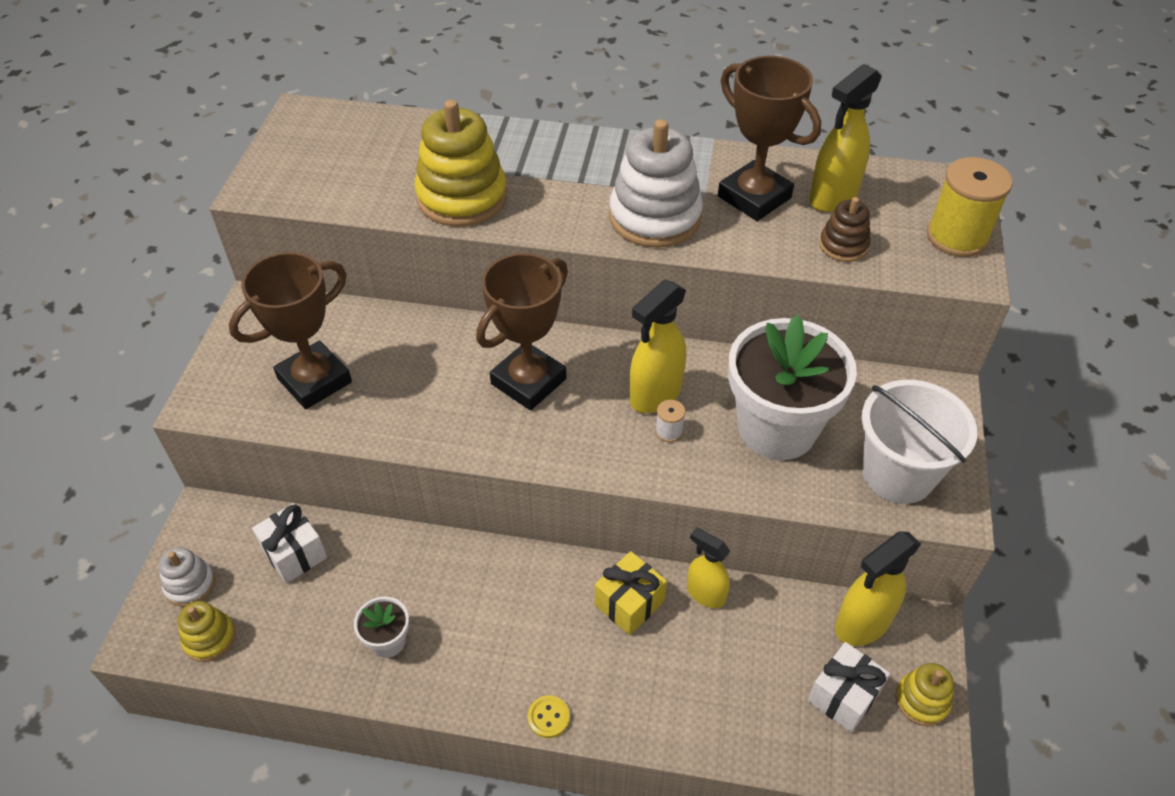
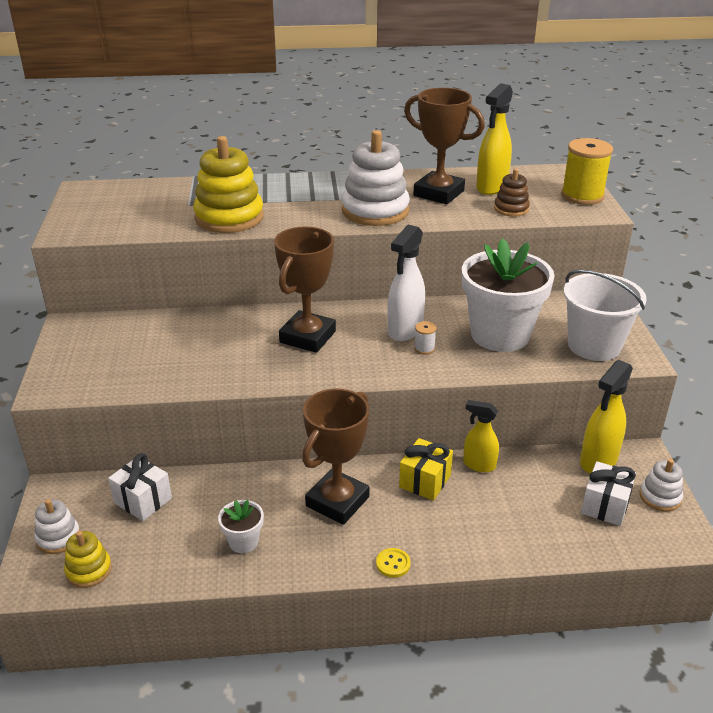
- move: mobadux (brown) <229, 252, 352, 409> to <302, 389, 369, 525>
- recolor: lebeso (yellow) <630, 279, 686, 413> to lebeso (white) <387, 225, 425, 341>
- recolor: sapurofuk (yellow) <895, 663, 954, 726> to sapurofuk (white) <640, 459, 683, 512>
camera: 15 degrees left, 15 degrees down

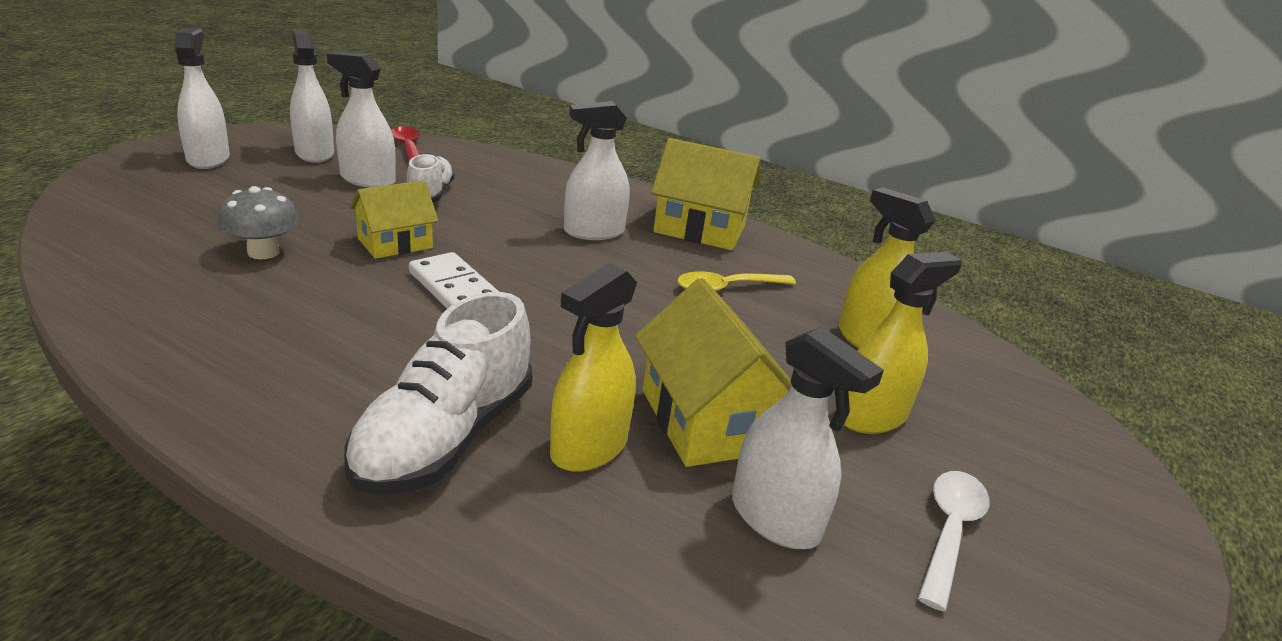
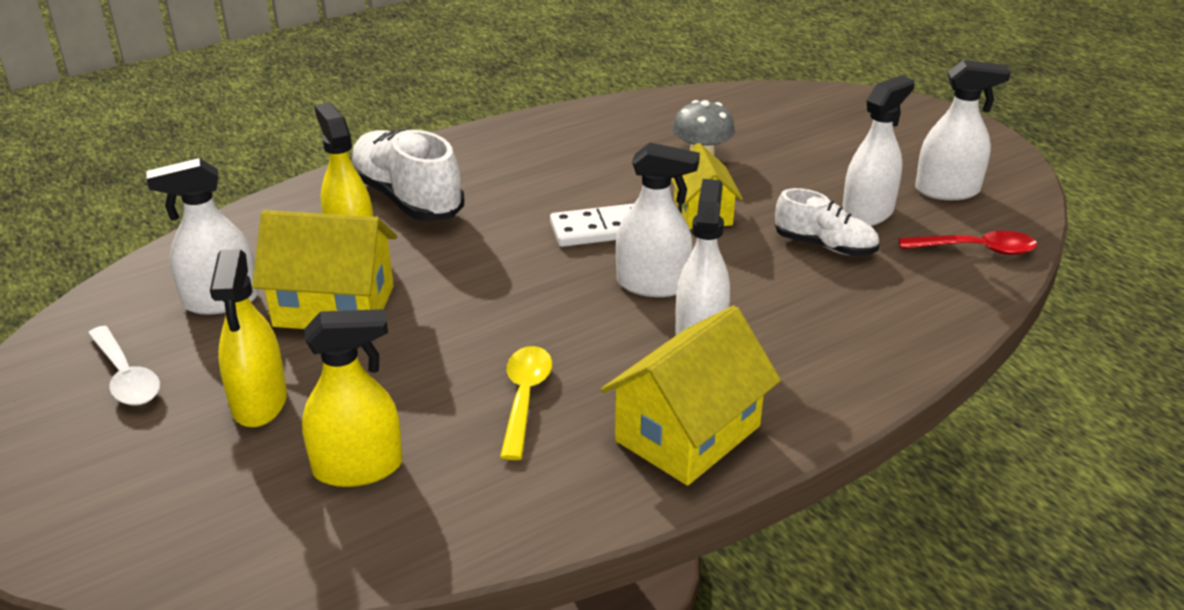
- move: lebeso (white) <175, 28, 230, 169> to <616, 142, 700, 297>
camera: 120 degrees right, 5 degrees up

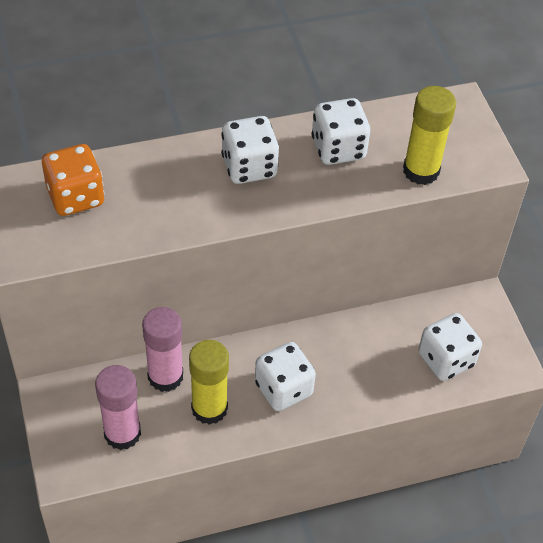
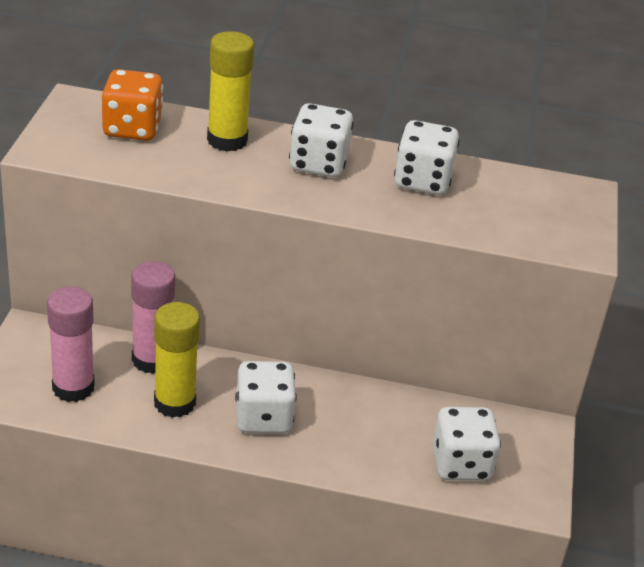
- move: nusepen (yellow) <403, 86, 456, 185> to <207, 31, 254, 152>
camera: 25 degrees right, 15 degrees down

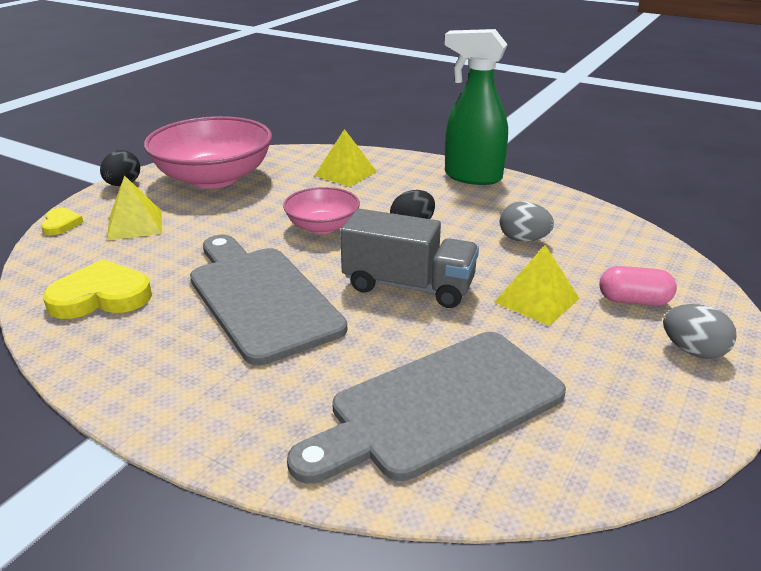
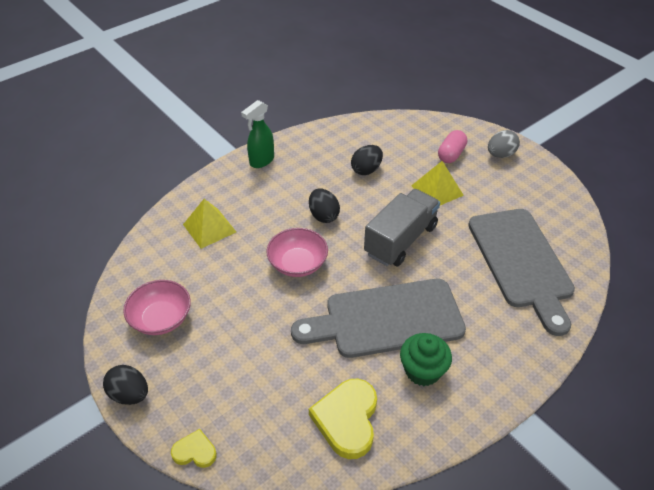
- delete: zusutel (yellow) <107, 175, 162, 240>
- insert: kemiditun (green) <400, 333, 452, 386>
- recolor: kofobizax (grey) <500, 201, 554, 242> to kofobizax (black) <351, 145, 383, 175>
- resize: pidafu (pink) <144, 116, 272, 189> = <123, 280, 191, 335> x0.54
- resize: lebeso (green) <444, 29, 508, 185> = <241, 100, 274, 168> x0.62
camera: 70 degrees left, 15 degrees up

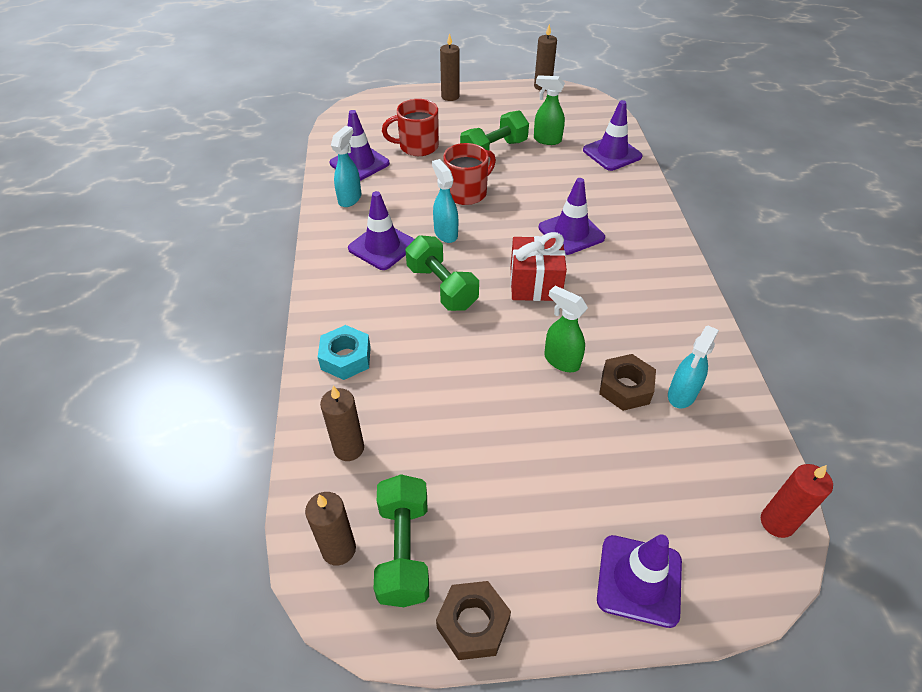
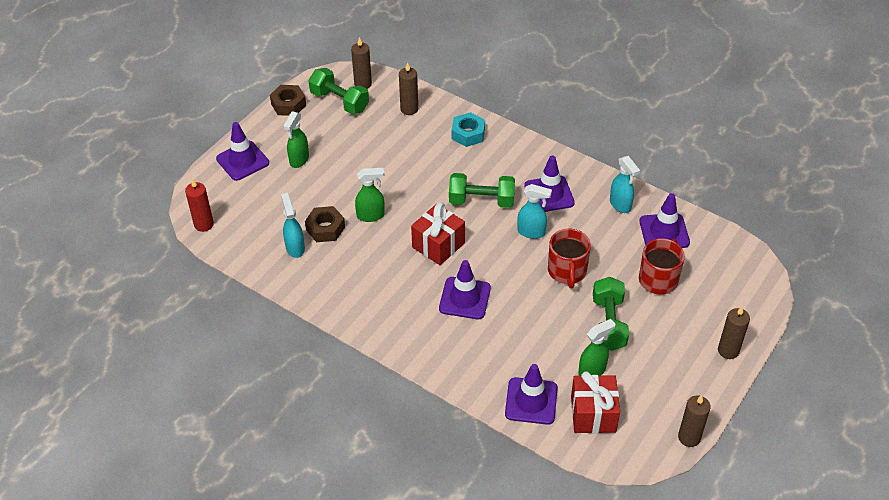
- insert: lebeso (green) <283, 112, 309, 168>
- insert: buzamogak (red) <571, 371, 620, 433>
camera: 130 degrees right, 0 degrees up

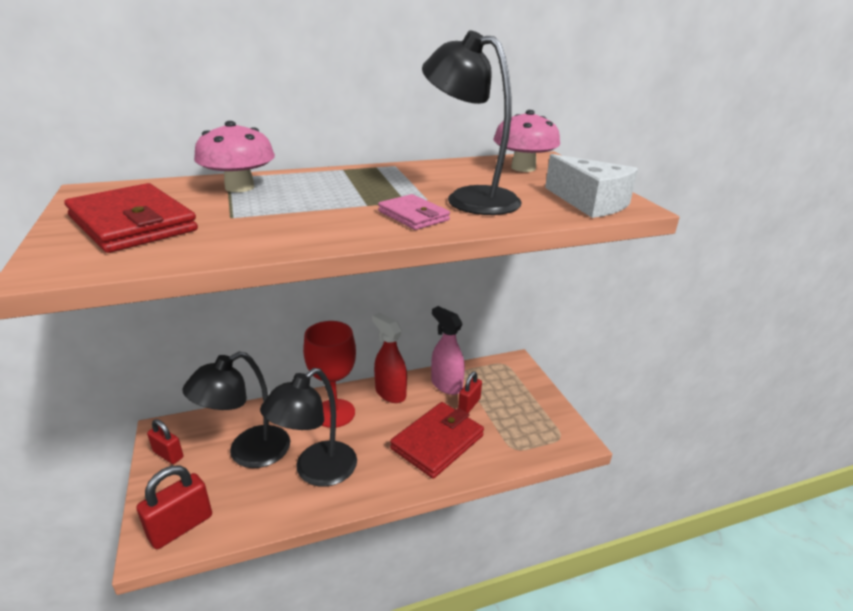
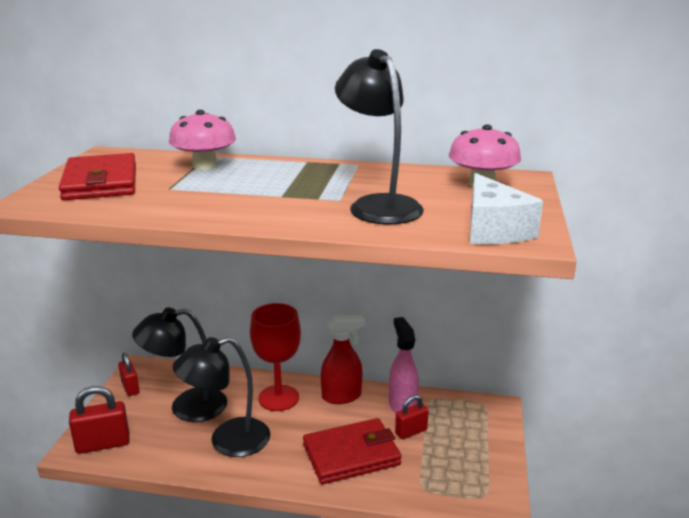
- delete: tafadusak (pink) <378, 194, 450, 230>
- rotate: lebeso (red) <372, 313, 407, 403> = <321, 315, 365, 404> 90 degrees clockwise
camera: 30 degrees right, 5 degrees down

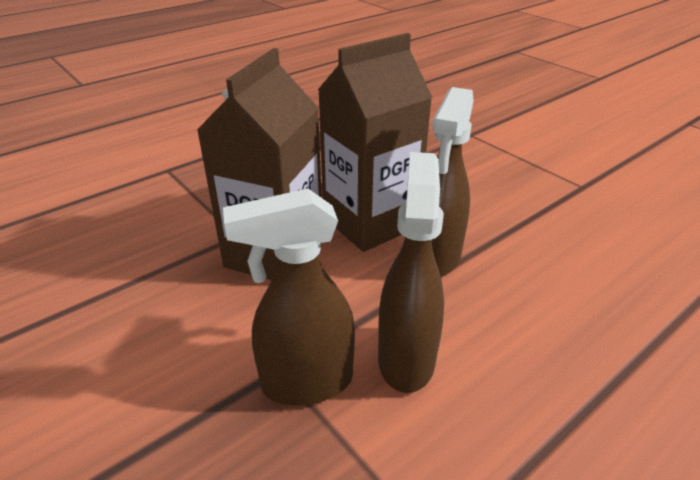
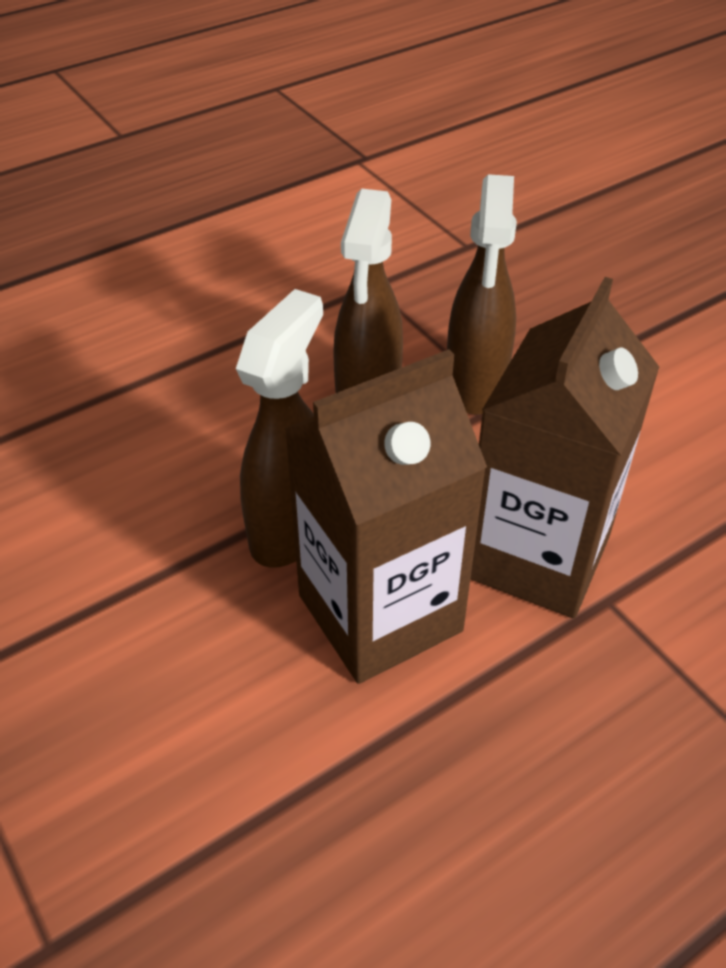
- rotate: lebeso (brown) <223, 188, 355, 406> = <447, 174, 517, 415> 105 degrees clockwise
camera: 175 degrees left, 10 degrees up

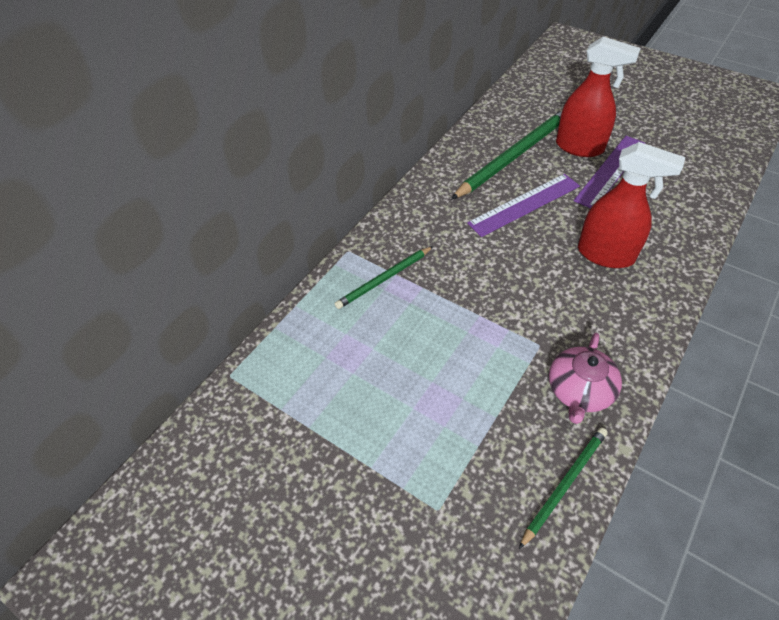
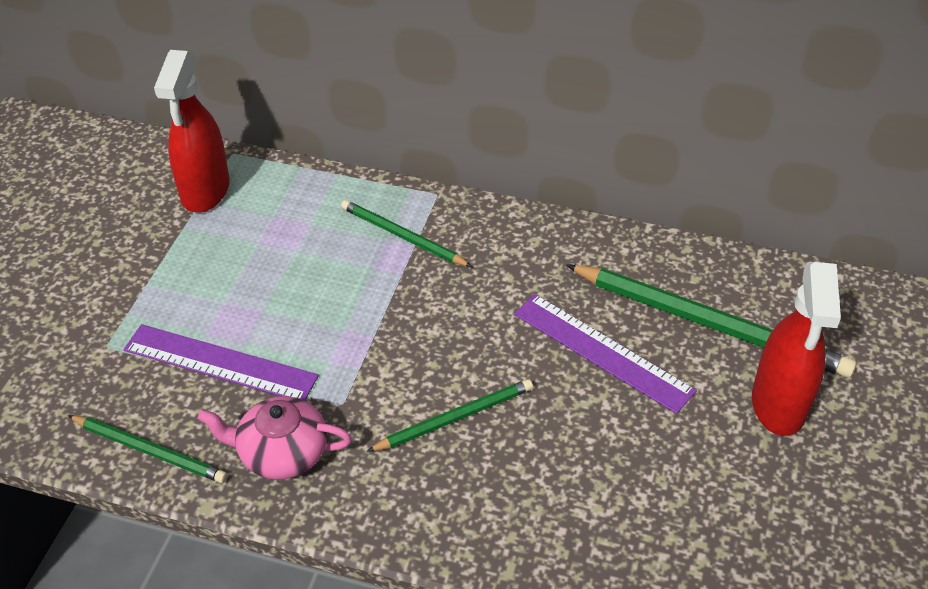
- insert: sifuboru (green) <367, 379, 533, 452>
- move: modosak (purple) <574, 136, 645, 208> to <124, 324, 319, 400>
- move: lebeso (red) <578, 142, 685, 268> to <154, 50, 230, 213>
camera: 70 degrees right, 5 degrees down

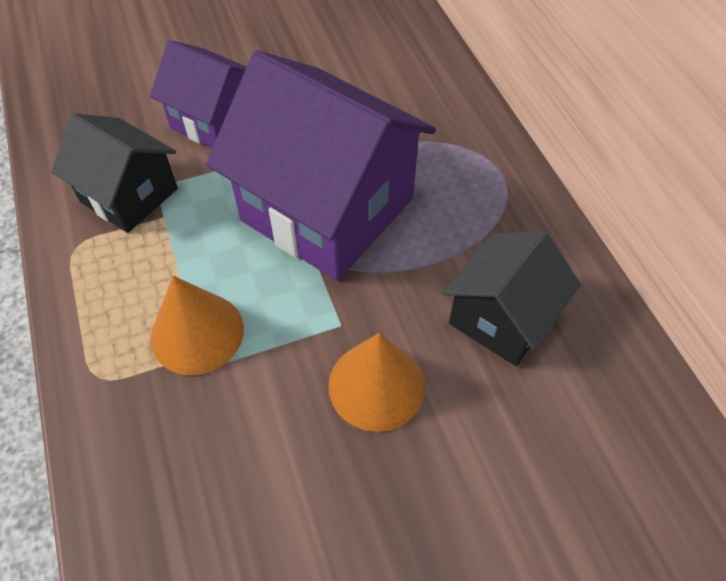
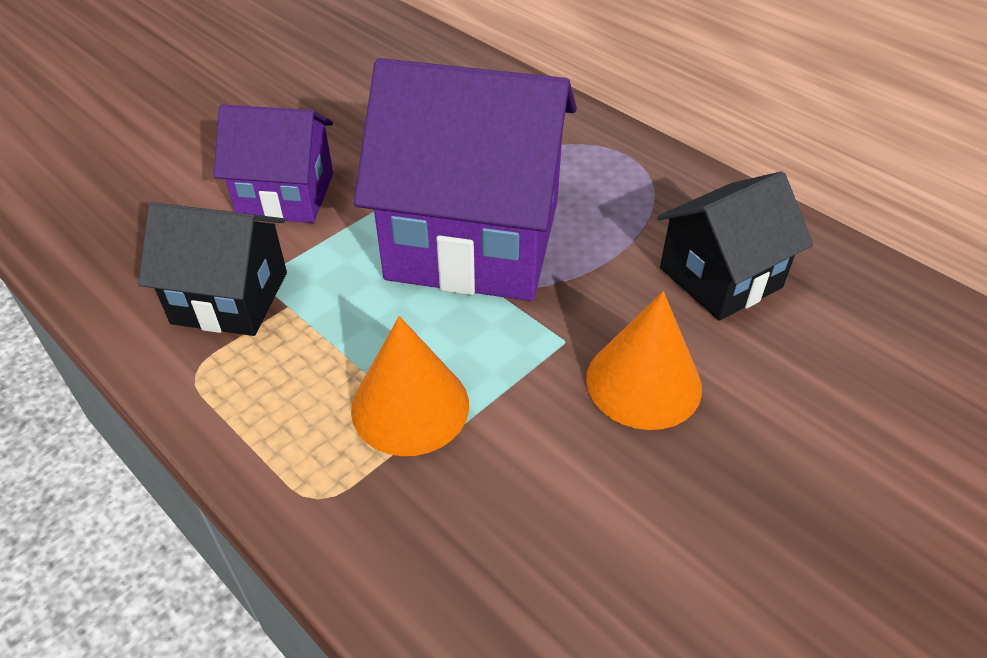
- rotate: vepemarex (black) <443, 231, 581, 366> = <657, 171, 813, 321> 45 degrees clockwise
camera: 25 degrees left, 10 degrees down

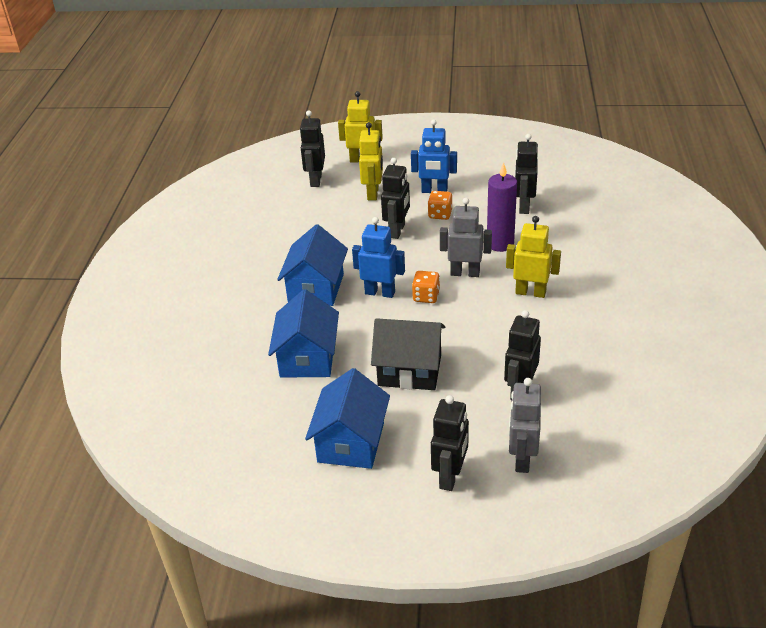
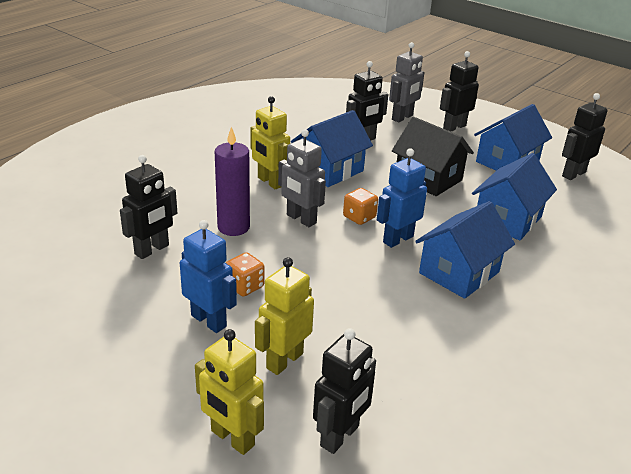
- insert: vepemarex (blue) <291, 110, 373, 187>
- move: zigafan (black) <381, 158, 410, 239> to <562, 93, 608, 180>
- rotate: zigafan (blue) <352, 217, 405, 298> = <377, 148, 427, 248> 90 degrees clockwise
camera: 150 degrees left, 5 degrees down

